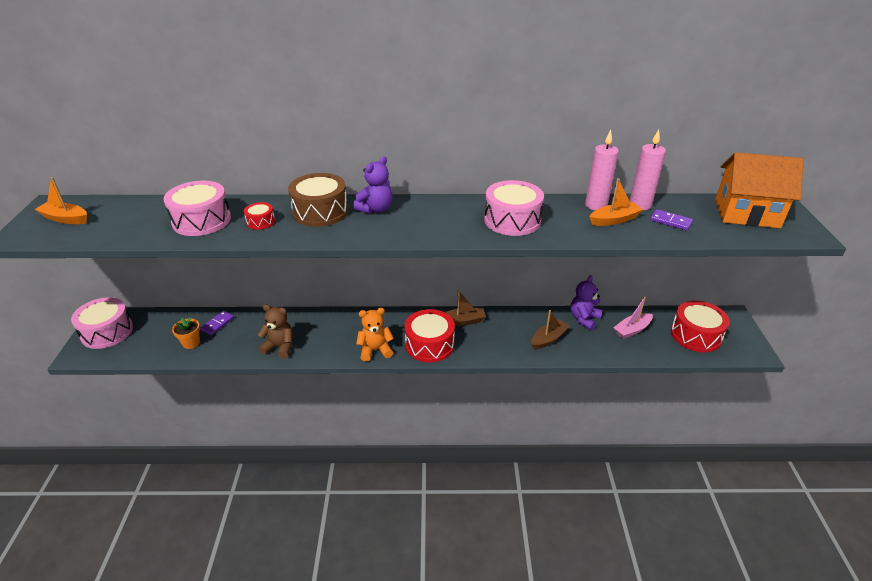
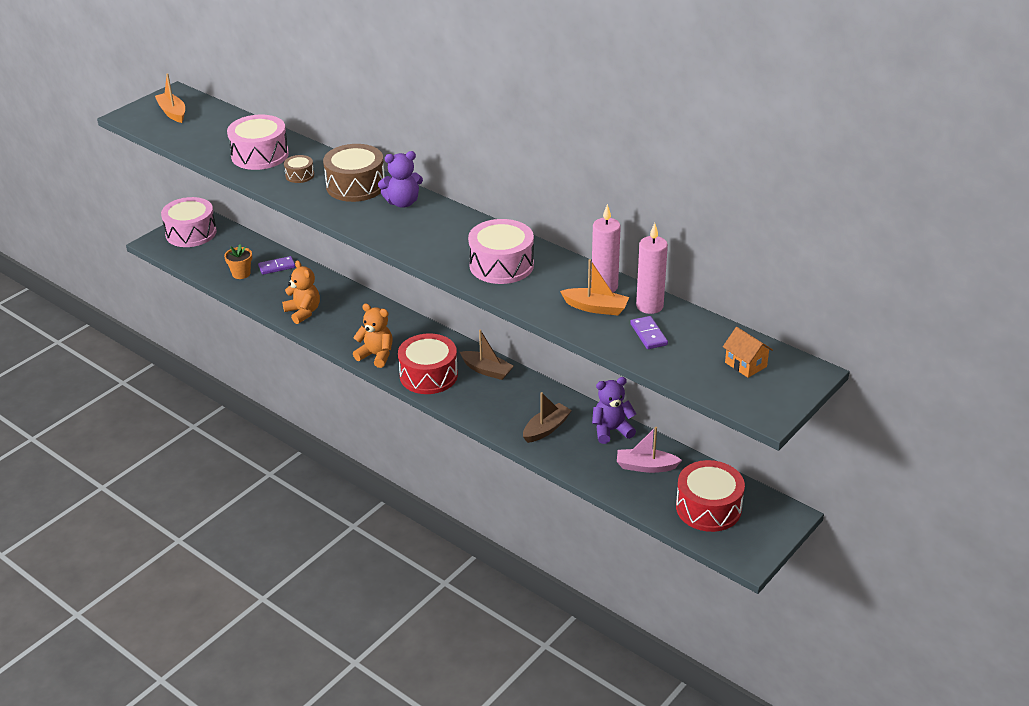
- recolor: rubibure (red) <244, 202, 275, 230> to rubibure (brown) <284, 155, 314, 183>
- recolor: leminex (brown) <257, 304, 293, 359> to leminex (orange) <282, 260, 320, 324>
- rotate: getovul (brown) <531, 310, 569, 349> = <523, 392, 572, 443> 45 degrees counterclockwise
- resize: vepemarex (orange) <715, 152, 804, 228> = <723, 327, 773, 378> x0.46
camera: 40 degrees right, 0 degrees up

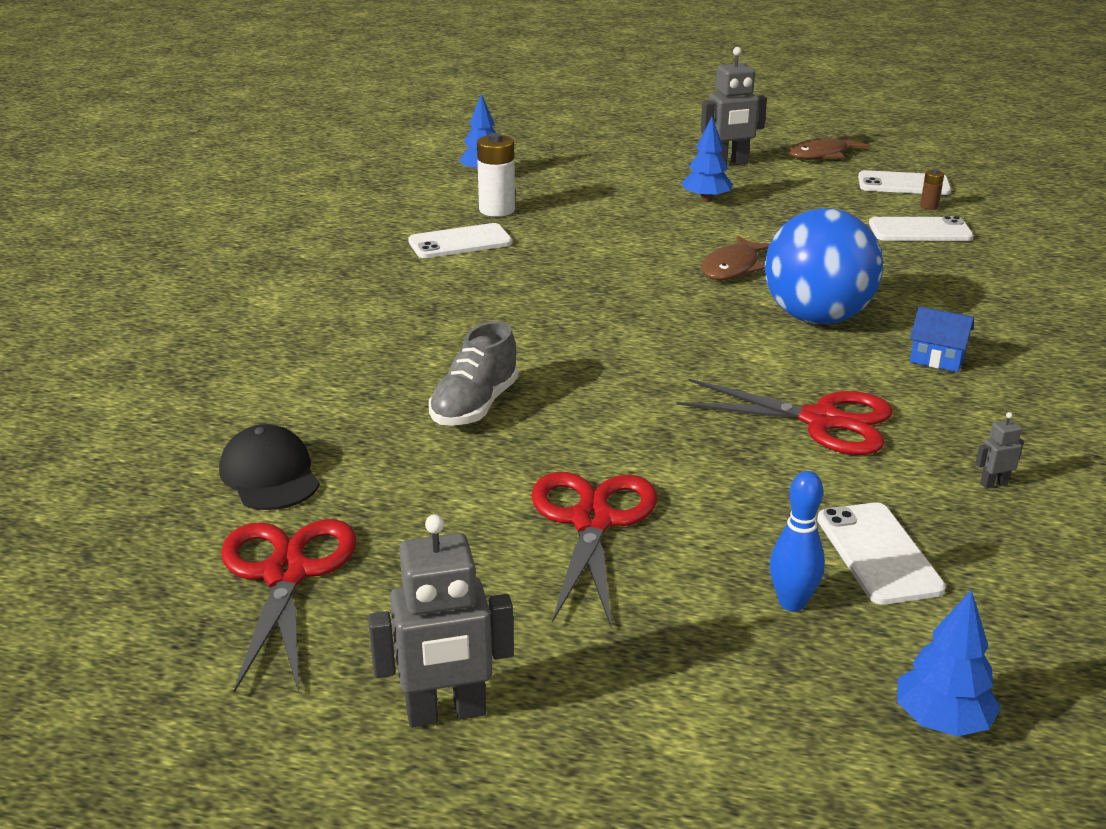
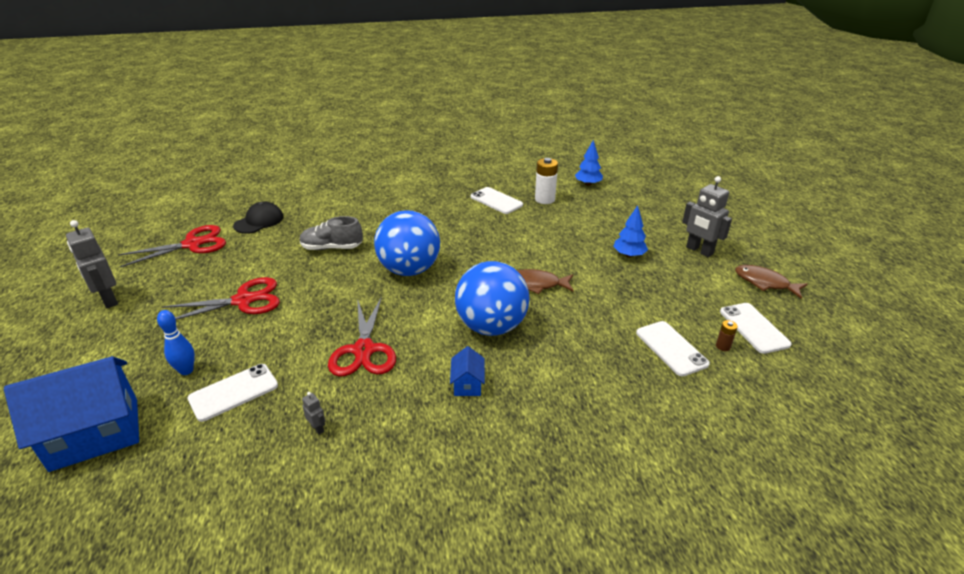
- insert: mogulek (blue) <374, 210, 440, 276>
- replace: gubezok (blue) <897, 589, 1001, 736> to vepemarex (blue) <4, 356, 139, 472>
camera: 65 degrees right, 5 degrees up

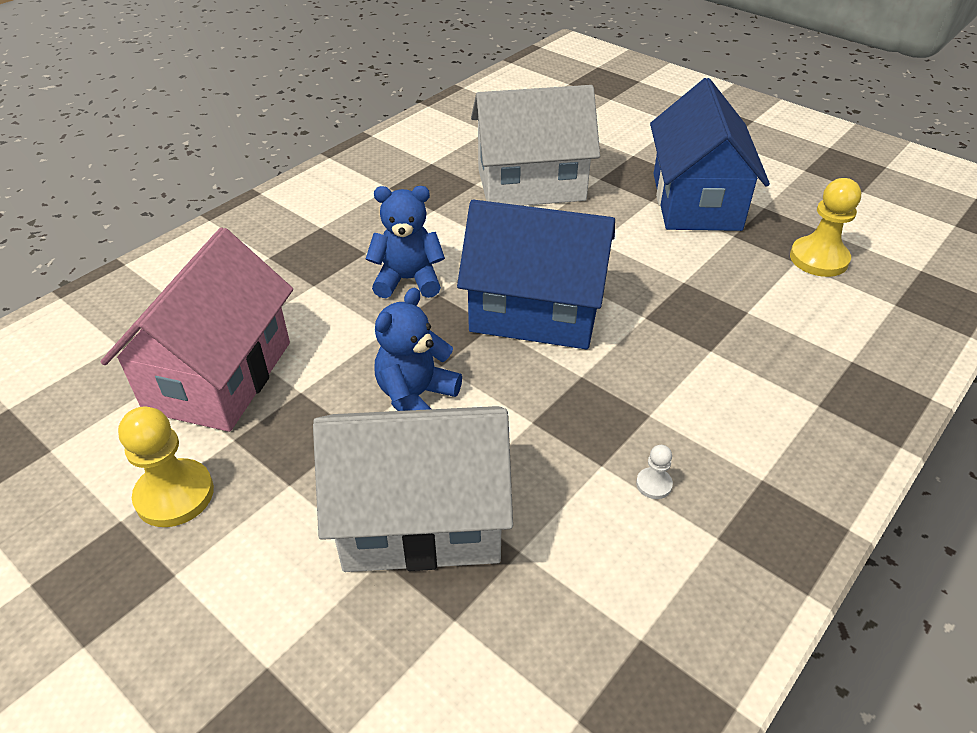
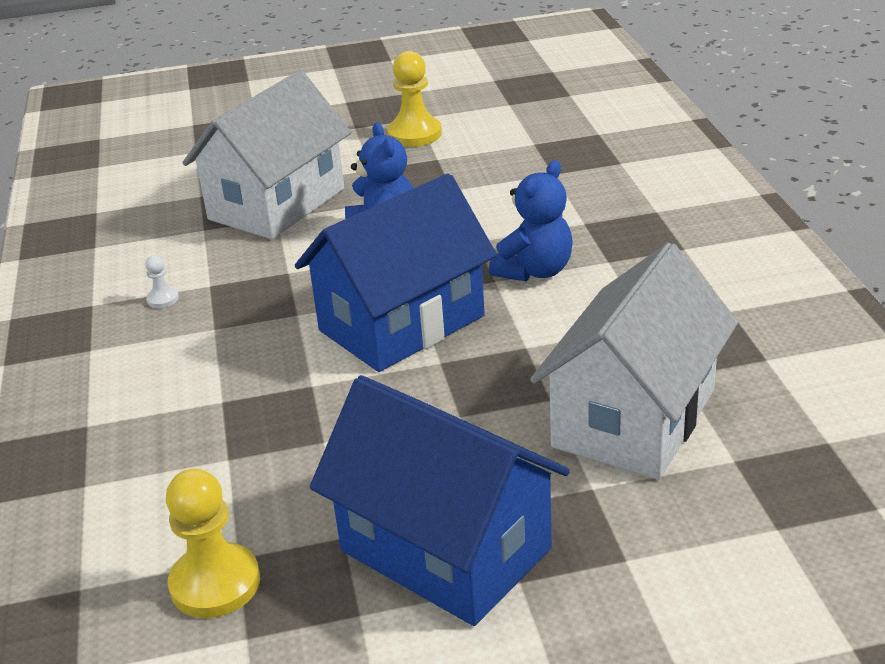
- delete: vepemarex (pink) <101, 227, 293, 432>
camera: 130 degrees right, 10 degrees down

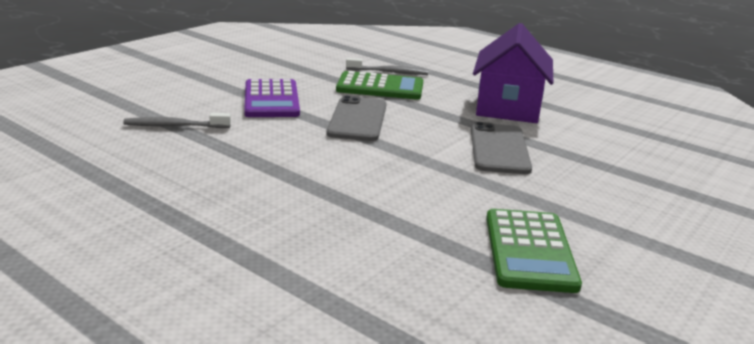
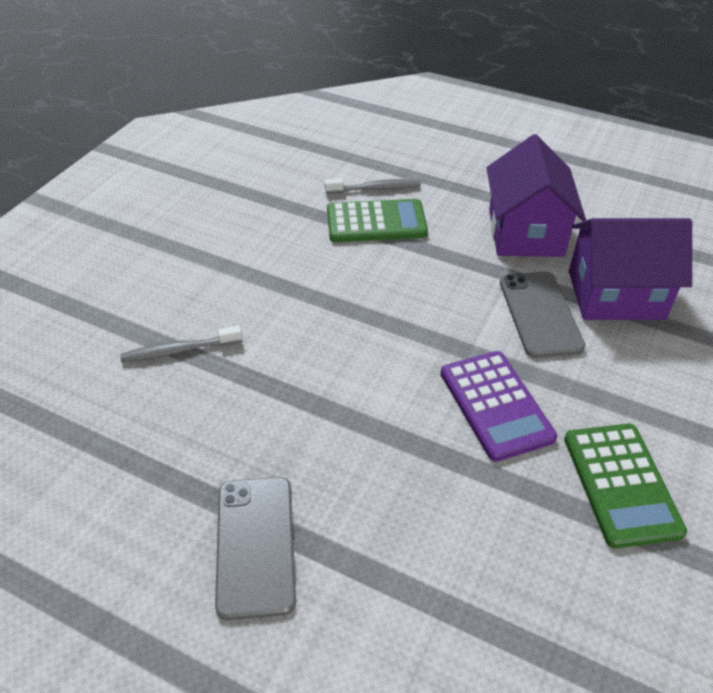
- insert: vepemarex (purple) <569, 218, 692, 320>
- move: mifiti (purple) <244, 79, 300, 117> to <440, 351, 557, 462>
- move: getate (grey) <327, 96, 387, 141> to <215, 477, 296, 620>
camera: 10 degrees left, 20 degrees up

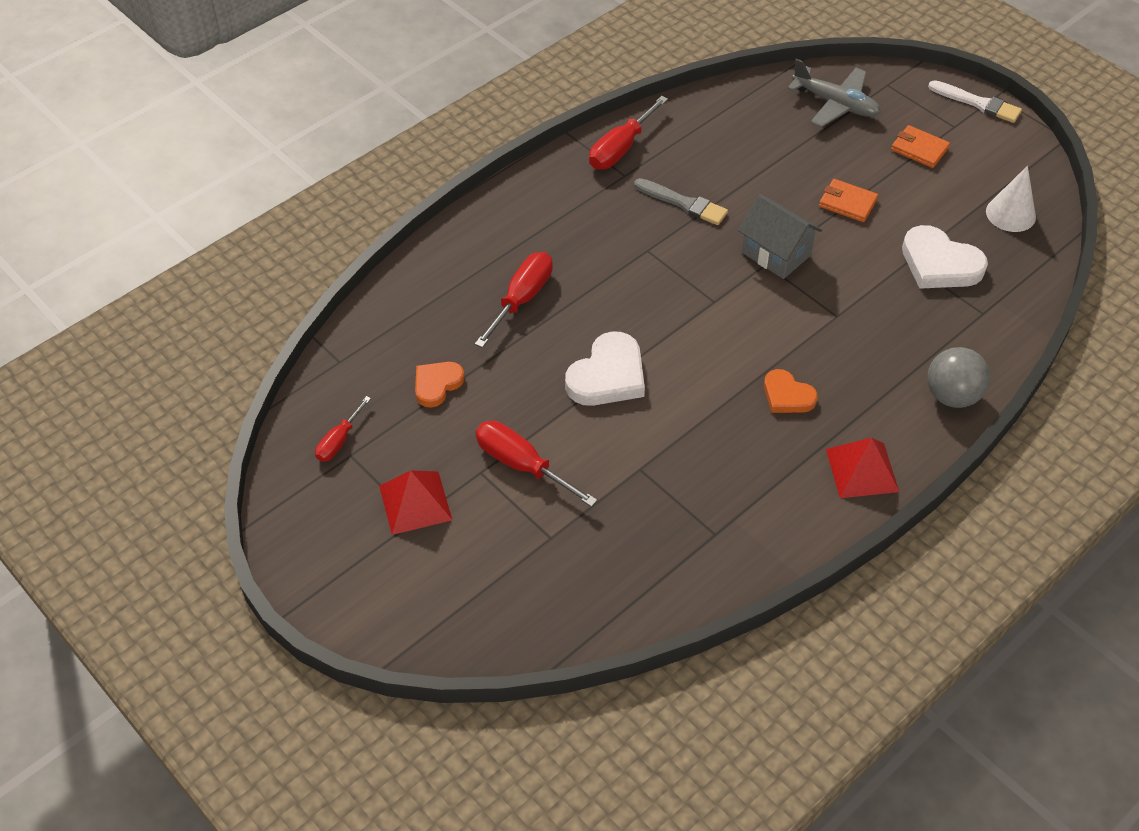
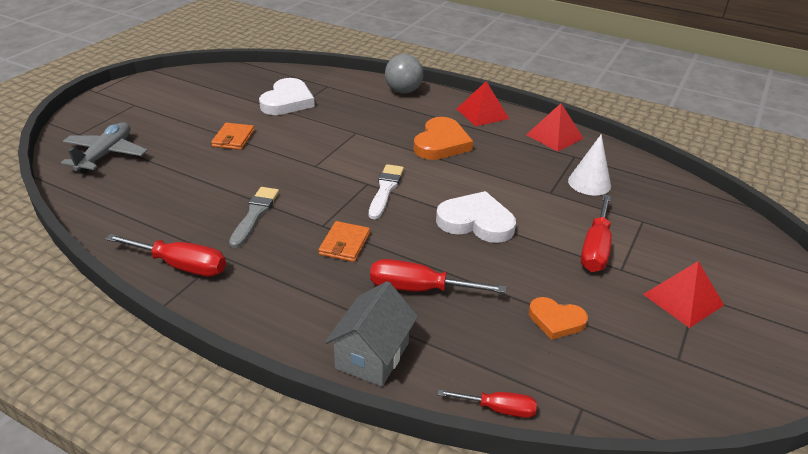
- insert: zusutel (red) <526, 103, 584, 152>
- move: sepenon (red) <315, 396, 371, 462> to <438, 390, 537, 418>
- move: vepemarex (grey) <738, 194, 822, 279> to <325, 281, 418, 387>
- move: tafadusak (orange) <891, 125, 950, 168> to <319, 221, 370, 262>
- move: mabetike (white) <928, 80, 1022, 123> to <369, 164, 404, 219>
- move: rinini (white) <986, 166, 1036, 232> to <568, 134, 611, 195>
- resize: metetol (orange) <764, 369, 818, 413> = <414, 117, 473, 160> x1.62
camera: 110 degrees left, 15 degrees down

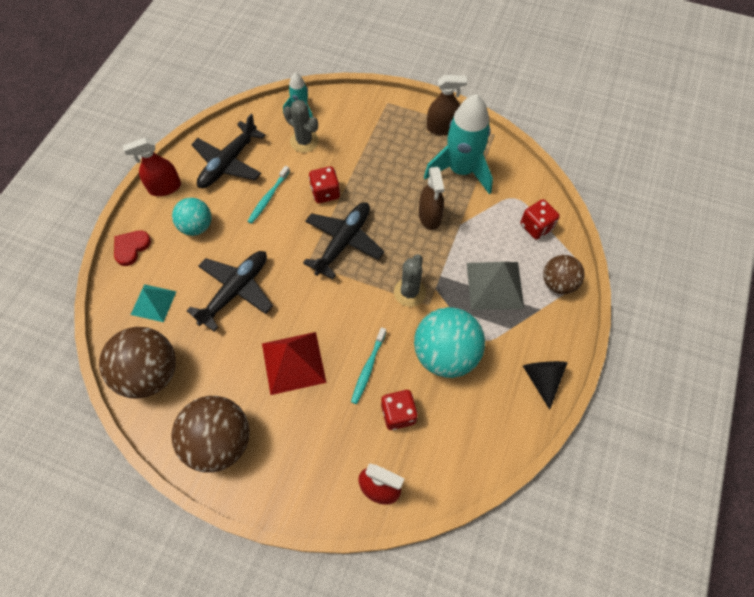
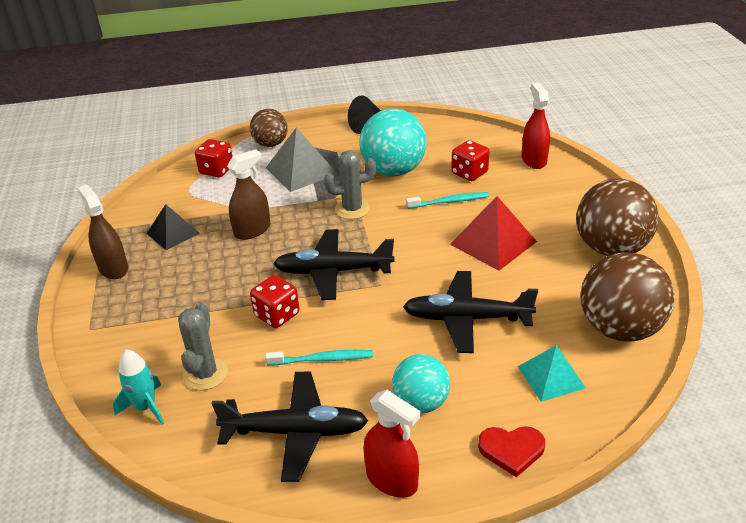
- replace: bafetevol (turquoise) <424, 94, 493, 194> to zusutel (black) <146, 204, 200, 250>
camera: 120 degrees left, 25 degrees down

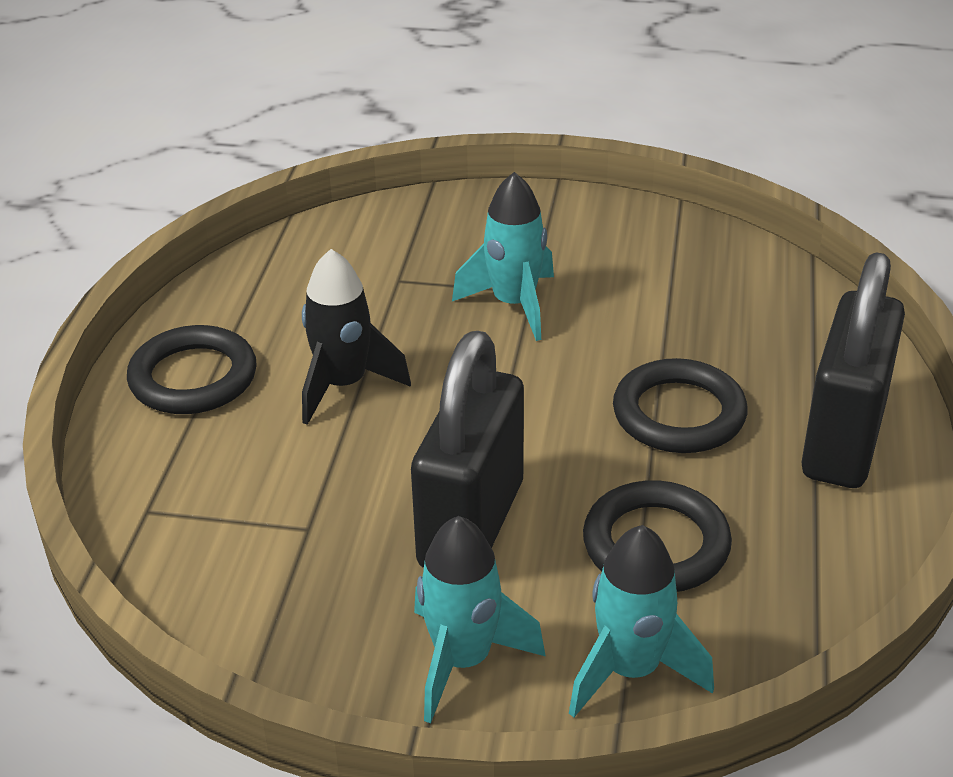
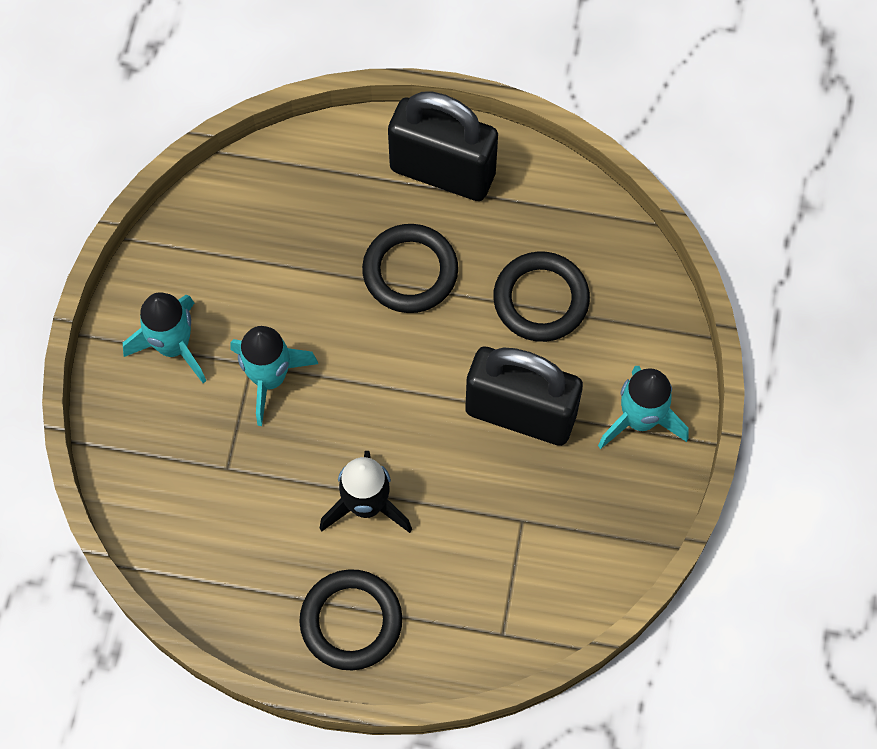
- move: bafetevol (turquoise) <569, 525, 714, 718> to <123, 292, 206, 383>
camera: 90 degrees left, 30 degrees up

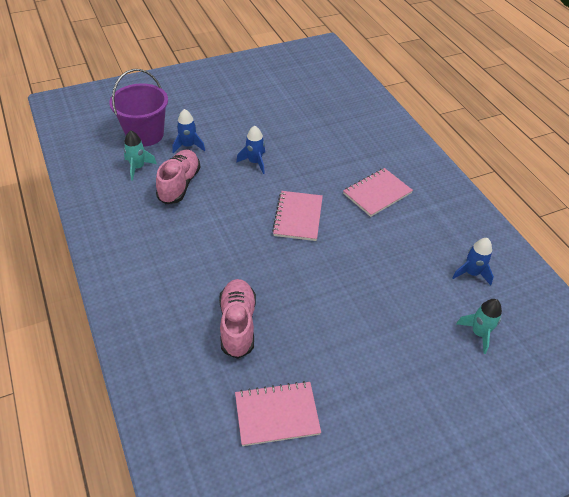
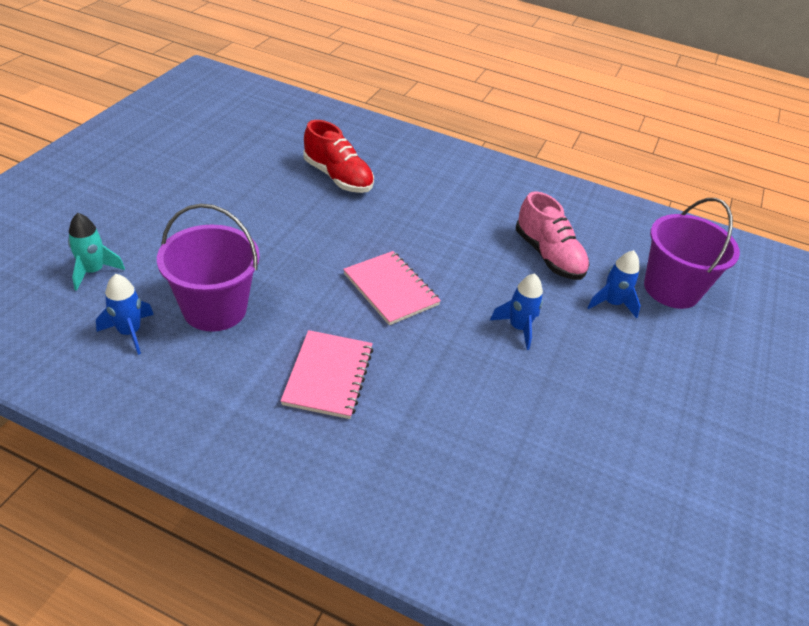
- delete: bafetevol (turquoise) <124, 130, 157, 181>
- delete: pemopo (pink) <235, 381, 321, 446>
- insert: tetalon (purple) <157, 204, 260, 332>
- recolor: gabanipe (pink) <219, 279, 256, 359> to gabanipe (red) <303, 120, 374, 193>
camera: 135 degrees right, 5 degrees down

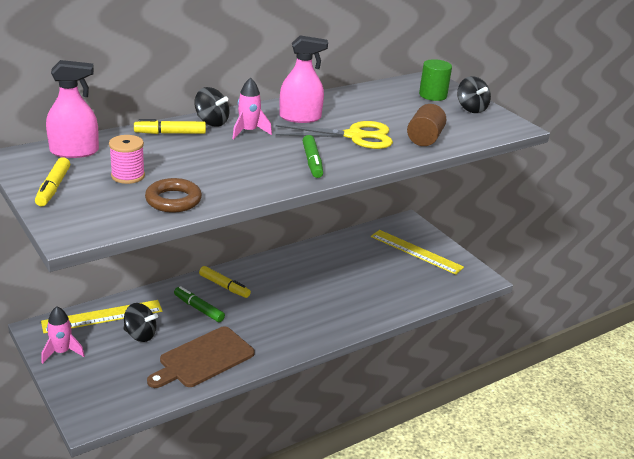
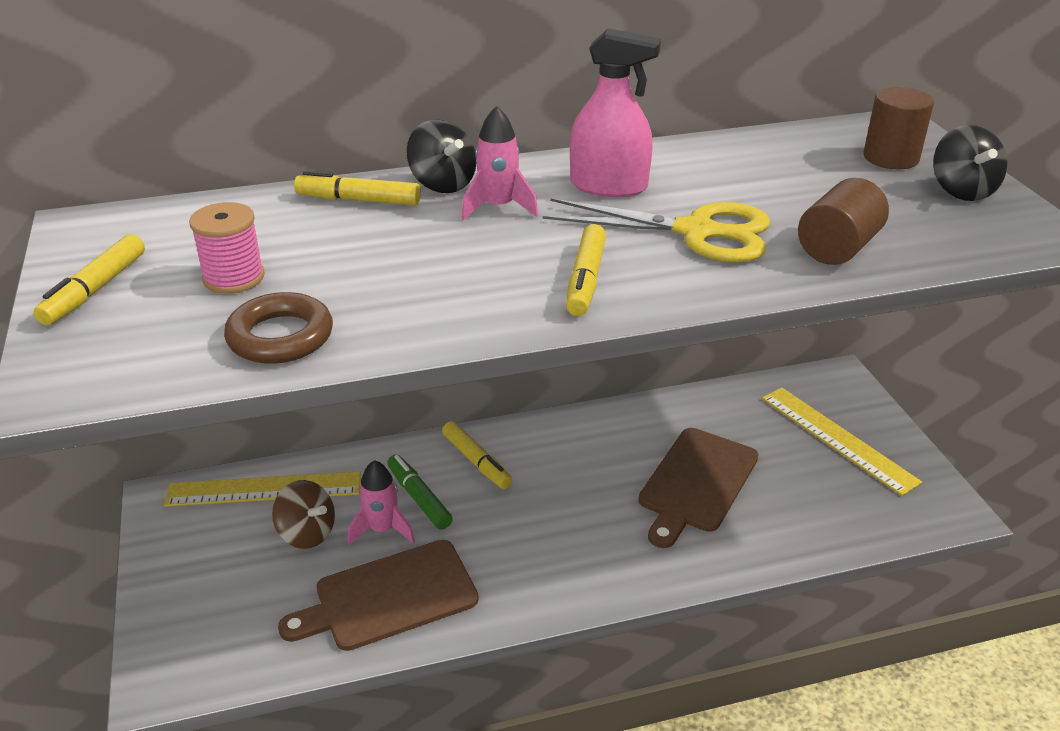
- delete: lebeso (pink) <46, 60, 99, 158>
- insert: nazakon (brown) <638, 428, 759, 548>
- move: bafetevol (pink) <41, 306, 85, 364> to <348, 460, 415, 545>
- recolor: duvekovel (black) <123, 303, 158, 342> to duvekovel (brown) <272, 480, 335, 549>
- recolor: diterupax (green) <302, 135, 323, 178> to diterupax (yellow) <566, 224, 606, 316>
- recolor: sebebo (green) <419, 59, 452, 101> to sebebo (brown) <864, 87, 934, 169>
camera: 20 degrees right, 5 degrees up

